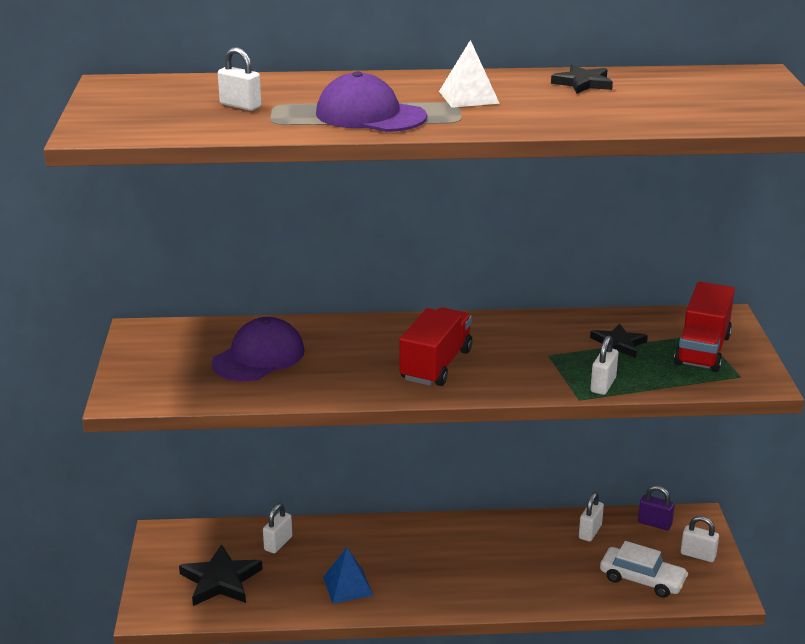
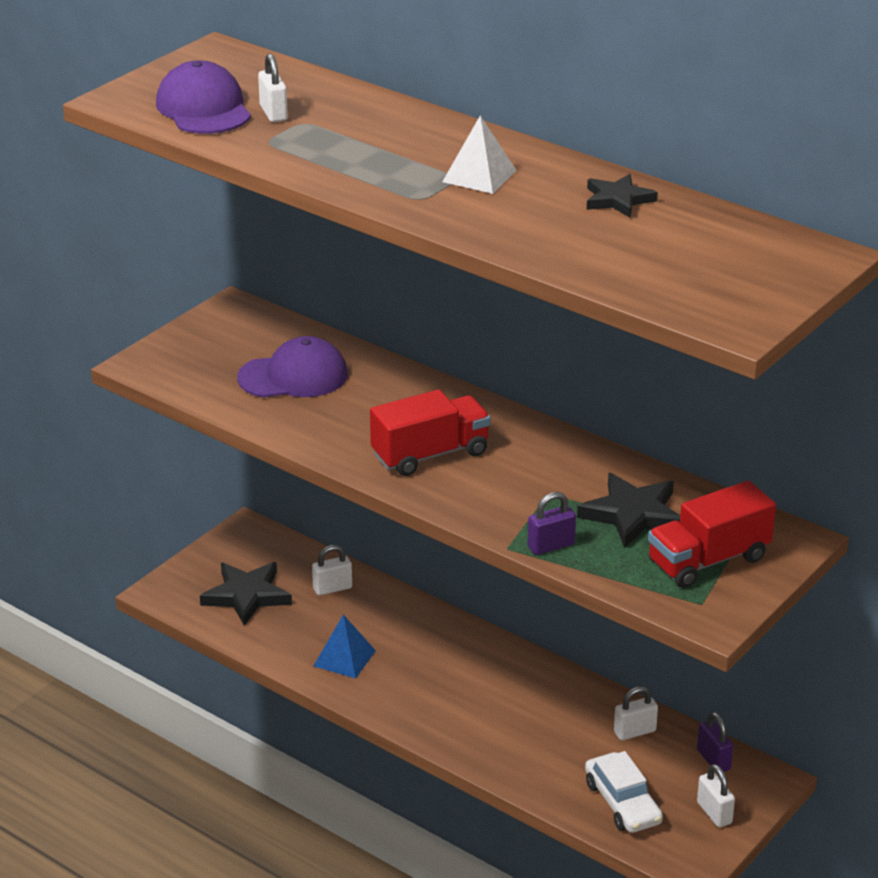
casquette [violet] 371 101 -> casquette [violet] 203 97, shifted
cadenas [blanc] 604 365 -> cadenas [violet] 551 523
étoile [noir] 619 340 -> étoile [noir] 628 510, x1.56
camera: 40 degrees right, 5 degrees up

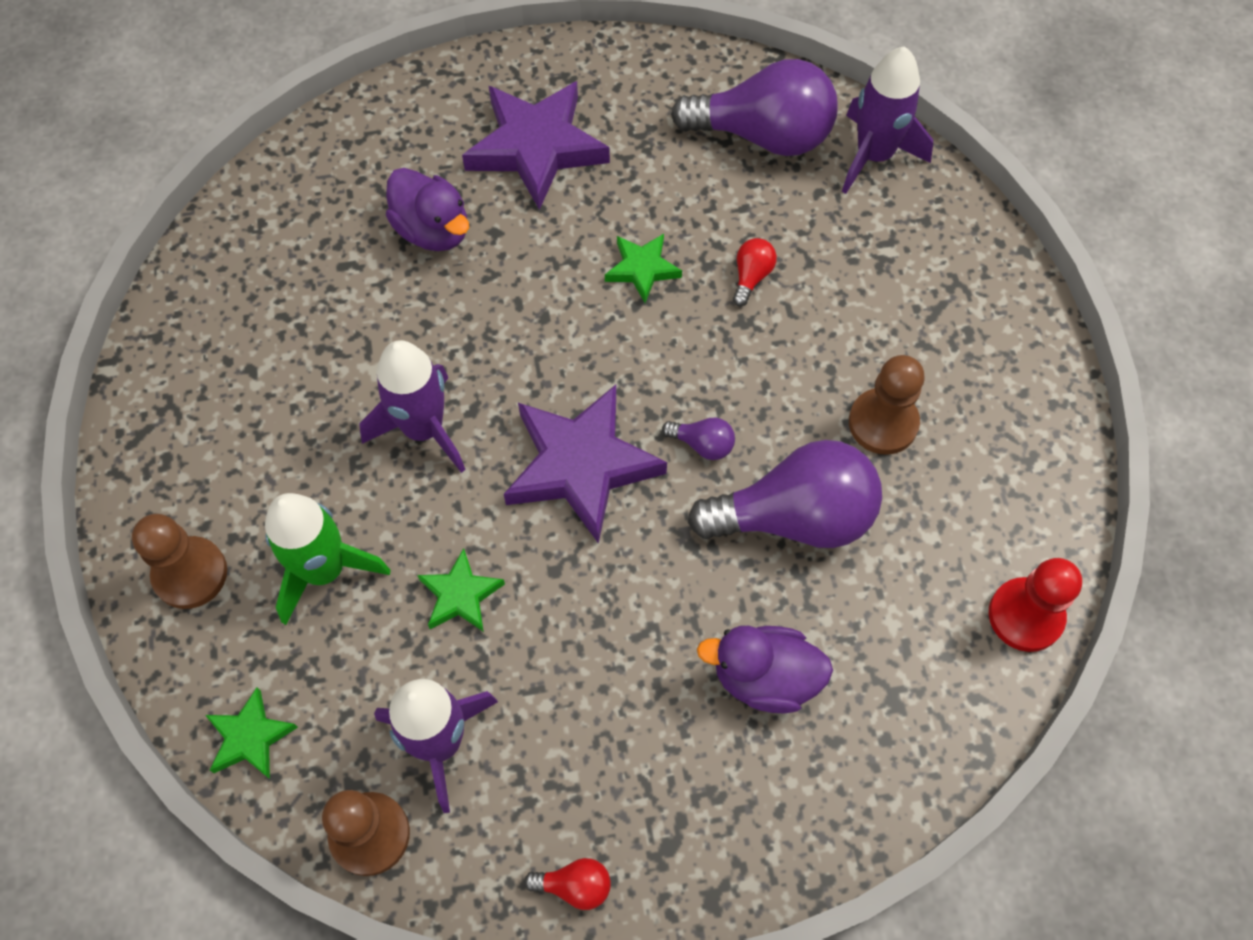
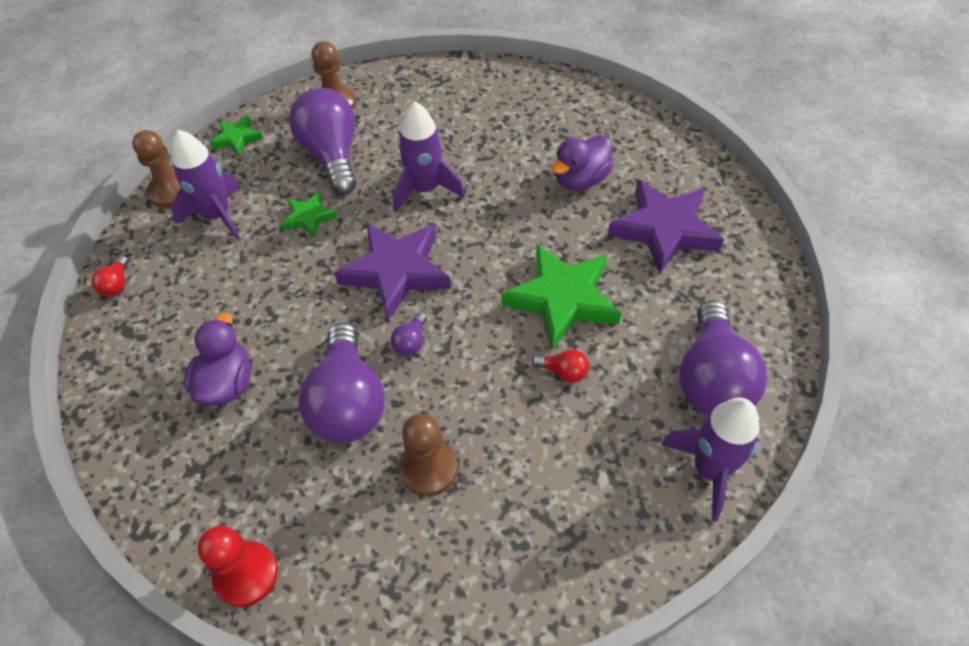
fusée [vert] 327 559 -> ampoule [violet] 322 141
étoile [vert] 643 268 -> étoile [vert] 561 297, x1.97
camera: 90 degrees right, 10 degrees down

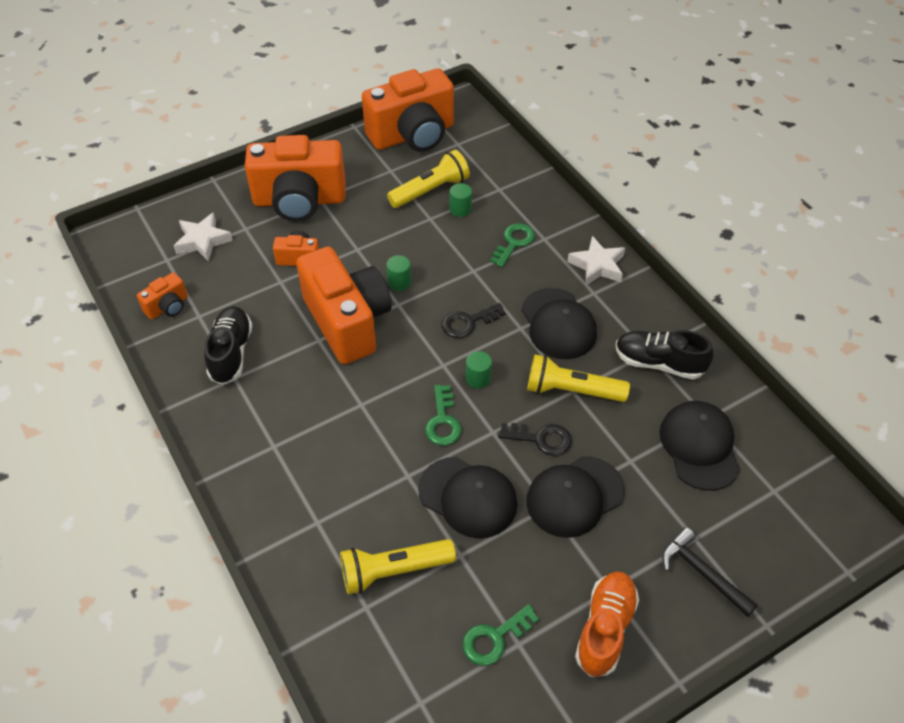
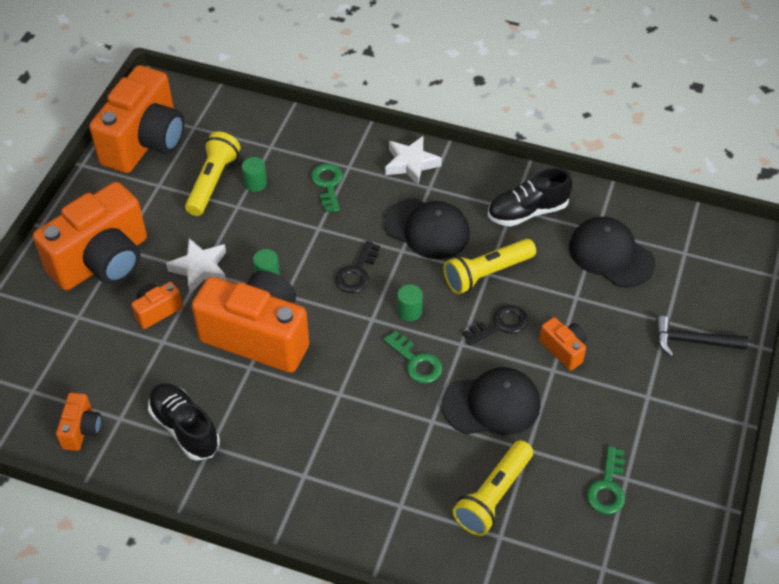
chaussure [orange] 607 624 -> none
étoile [blanc] 203 237 -> étoile [blanc] 196 266, shifted
casquette [noir] 575 497 -> appareil photo [orange] 563 344
camera: 40 degrees left, 0 degrees up

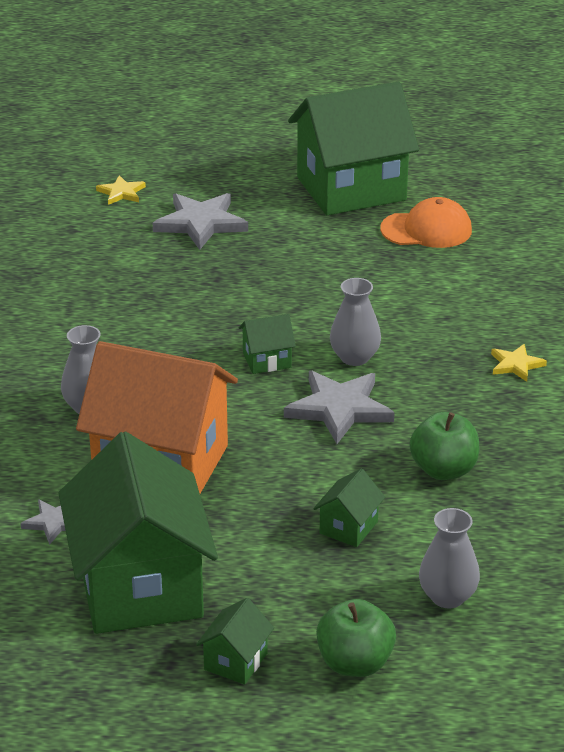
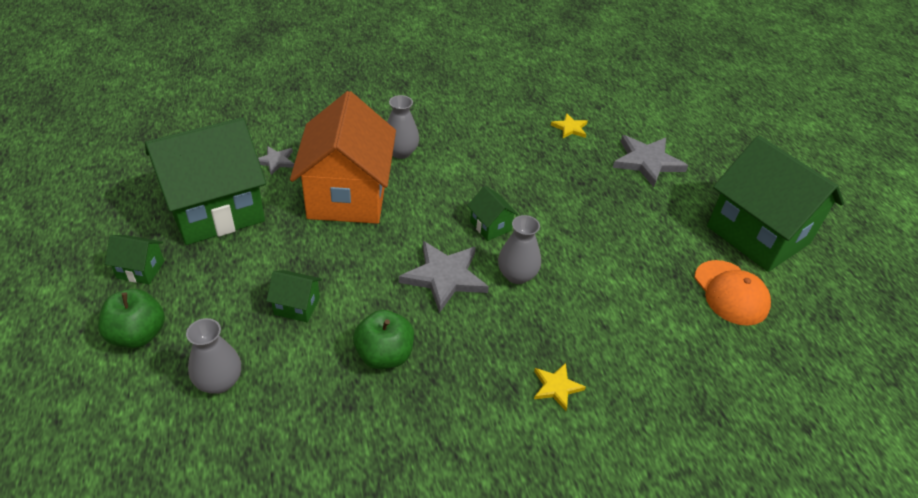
étoile [jaune] 121 190 -> étoile [jaune] 569 125, shifted
camera: 70 degrees right, 10 degrees up

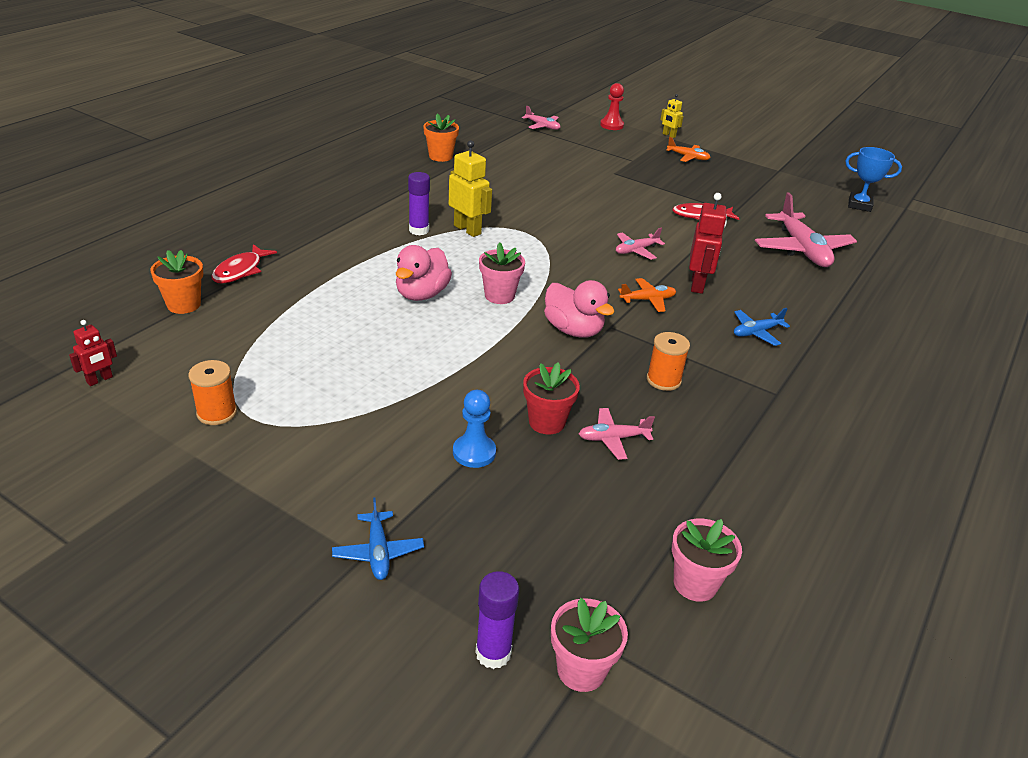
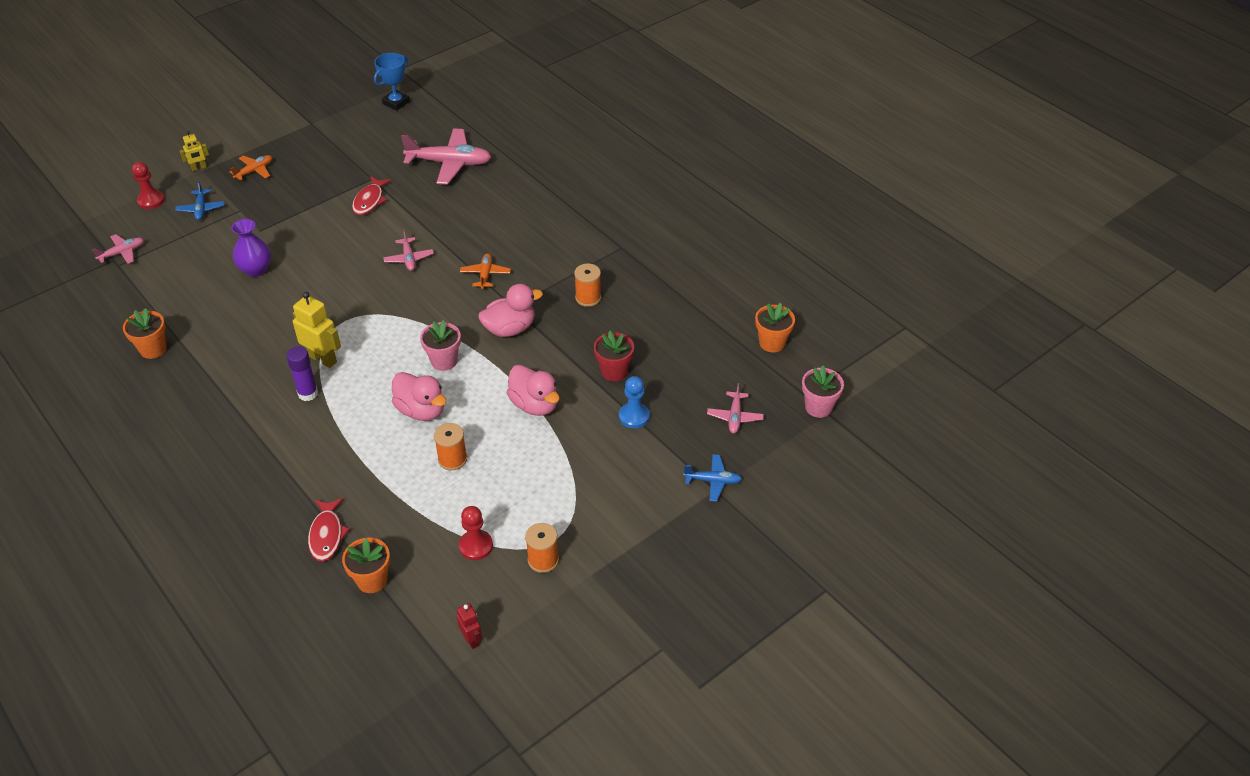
bâton de colle [violet] 497 620 -> none
robot [rouge] 708 243 -> none
none -> vase [violet] 251 248
none -> bobine [orange] 450 446
none -> pion [rouge] 476 533
none -> canard [rose] 533 390
avion [rose] 617 434 -> avion [rose] 735 408, shifted
avion [bleu] 762 327 -> avion [bleu] 200 200, shifted
pot de fleurs [rose] 707 560 -> pot de fleurs [orange] 775 327
poisson [rouge] 244 264 -> poisson [rouge] 329 530, 45 degrees clockwise
robot [jaune] 470 188 -> robot [jaune] 317 330, 60 degrees clockwise
camera: 70 degrees left, 10 degrees up

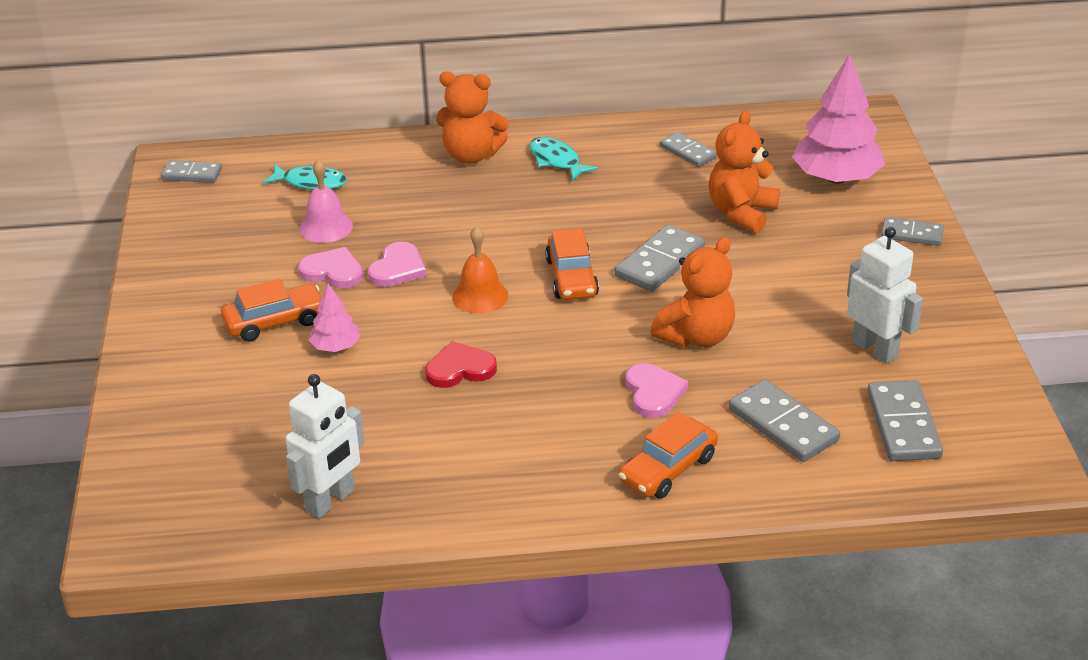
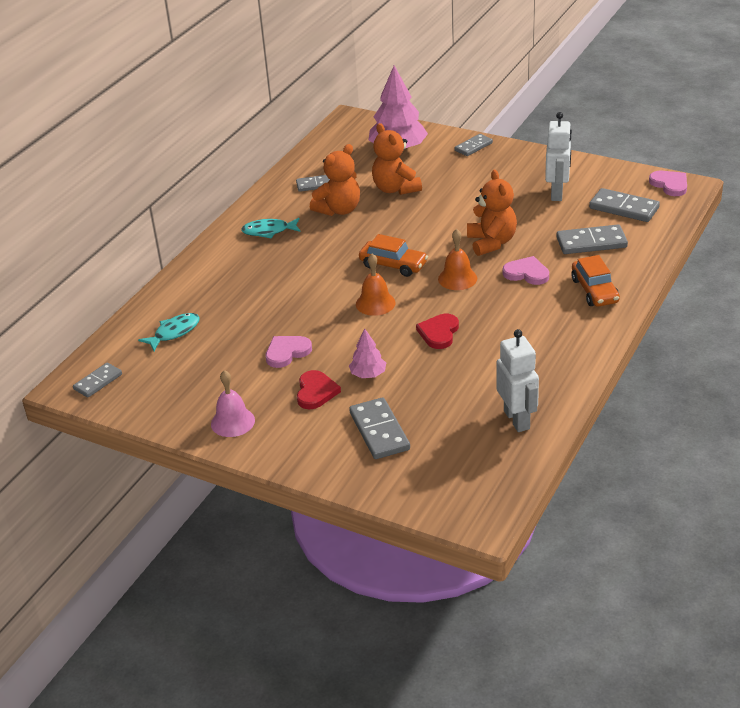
none -> cloche [orange] 457 259
cloche [rose] 326 201 -> cloche [rose] 233 403, shifted
cœur [rose] 397 264 -> cœur [rose] 668 183, shifted
ours en peluche [orange] 472 117 -> ours en peluche [orange] 335 180, shifted
domino [gris] 660 258 -> domino [gris] 379 428, shifted
voiture [orange] 271 310 -> cœur [rouge] 319 389
robot [blanc] 885 295 -> robot [blanc] 558 156, 105 degrees clockwise
camera: 55 degrees left, 0 degrees up

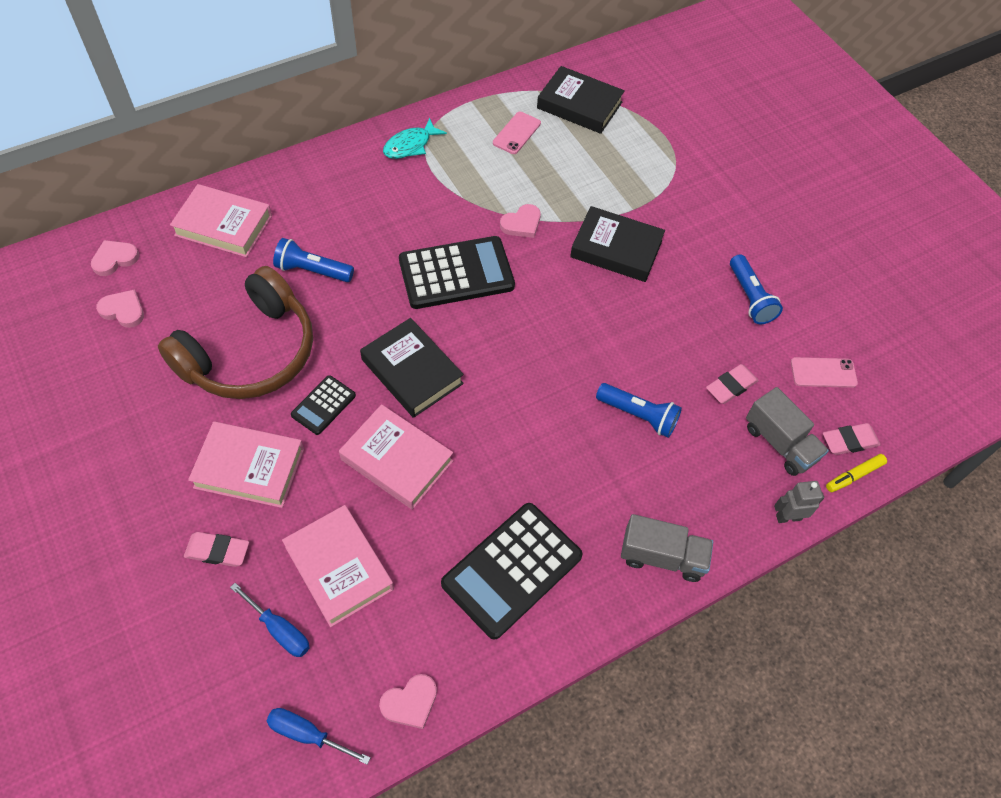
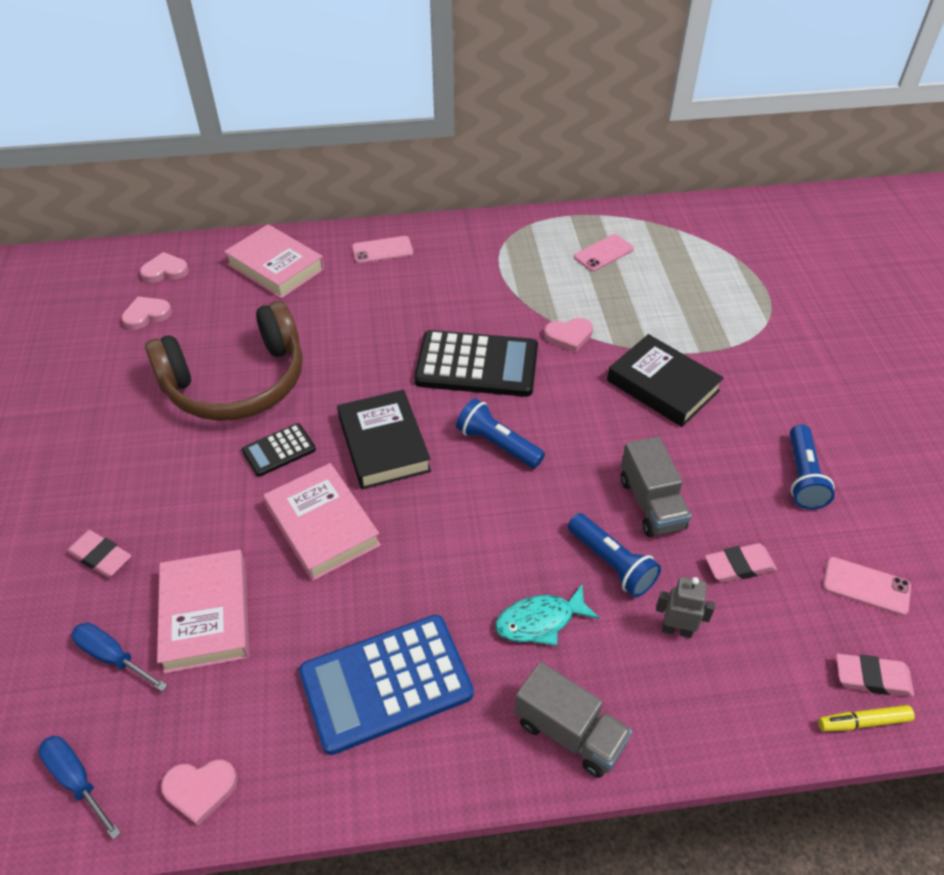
livre [rose] 246 465 -> none
livre [noir] 581 100 -> none
none -> téléphone [rose] 382 250
lampe de poche [bleu] 313 260 -> lampe de poche [bleu] 500 433, shifted
poisson [turquoise] 415 138 -> poisson [turquoise] 547 615, shifted
camion [gris] 787 431 -> camion [gris] 656 486, shifted
robot [gris] 799 502 -> robot [gris] 685 607, shifted
calculatrice [noir] 512 571 -> calculatrice [bleu] 386 685
cœur [rose] 120 308 -> cœur [rose] 146 313, 75 degrees counterclockwise
tournevis [bleu] 270 620 -> tournevis [bleu] 120 657, 150 degrees clockwise
camera: 25 degrees right, 10 degrees down

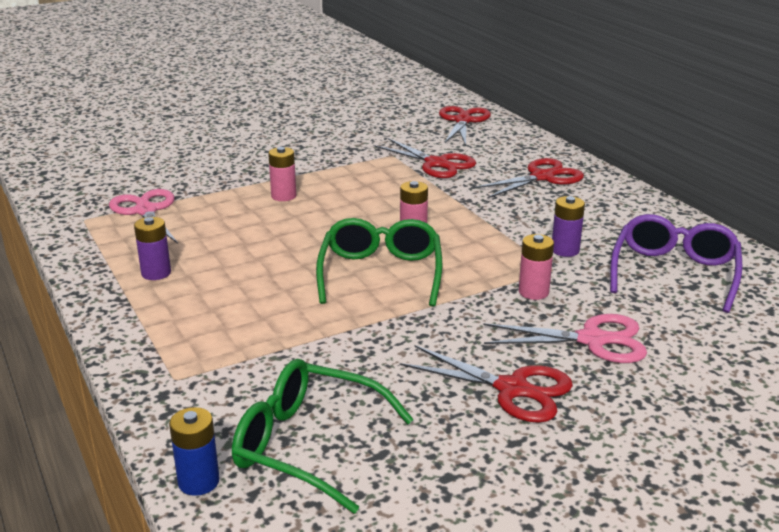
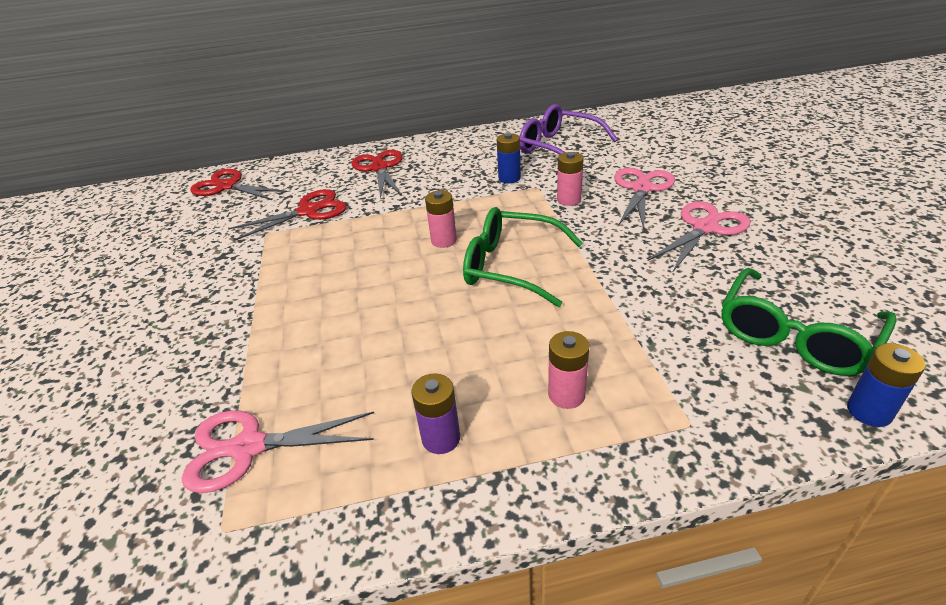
pile [rose] 282 174 -> pile [rose] 568 370, shifted
ciseaux [rouge] 486 384 -> ciseaux [rose] 698 237
pile [violet] 568 226 -> pile [bleu] 509 158
camera: 70 degrees left, 10 degrees up

